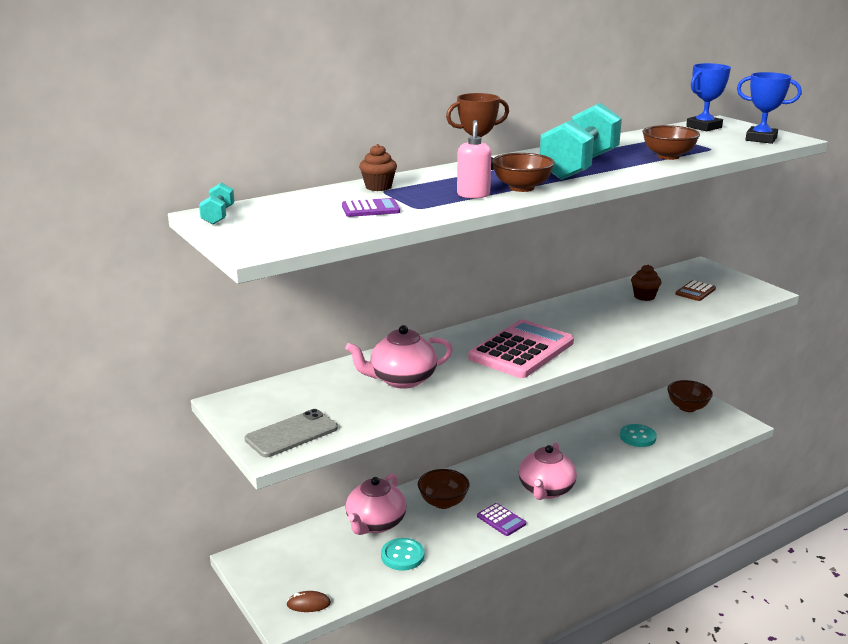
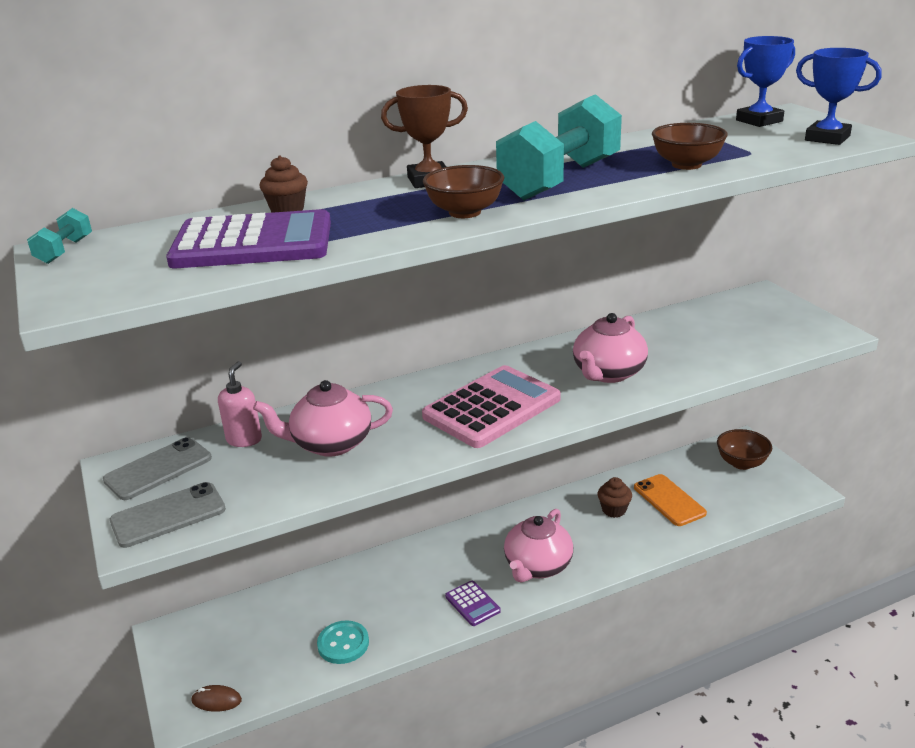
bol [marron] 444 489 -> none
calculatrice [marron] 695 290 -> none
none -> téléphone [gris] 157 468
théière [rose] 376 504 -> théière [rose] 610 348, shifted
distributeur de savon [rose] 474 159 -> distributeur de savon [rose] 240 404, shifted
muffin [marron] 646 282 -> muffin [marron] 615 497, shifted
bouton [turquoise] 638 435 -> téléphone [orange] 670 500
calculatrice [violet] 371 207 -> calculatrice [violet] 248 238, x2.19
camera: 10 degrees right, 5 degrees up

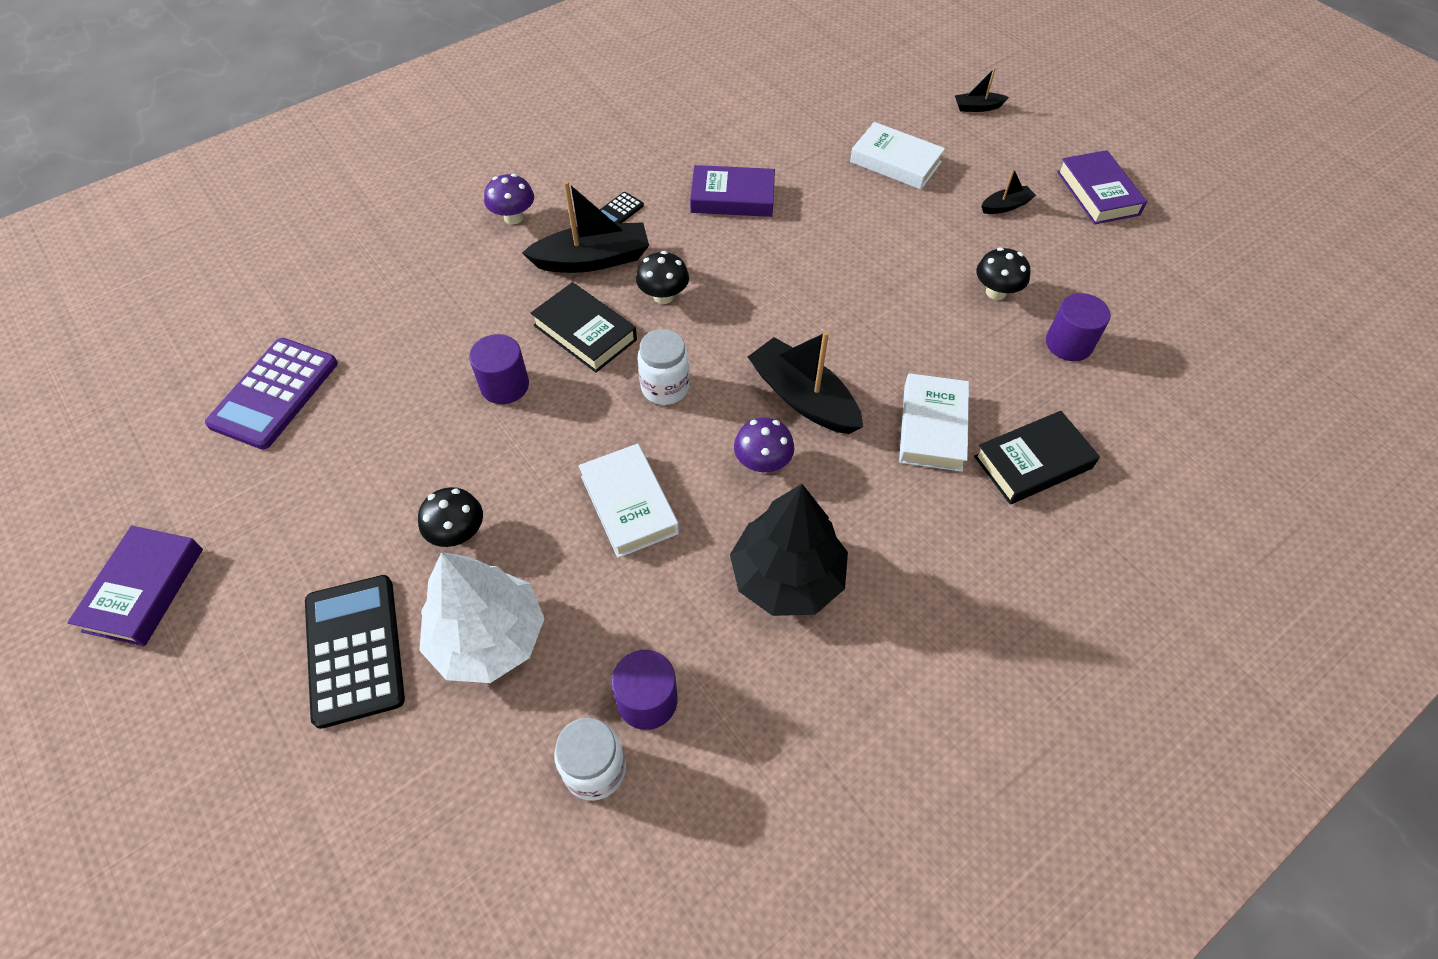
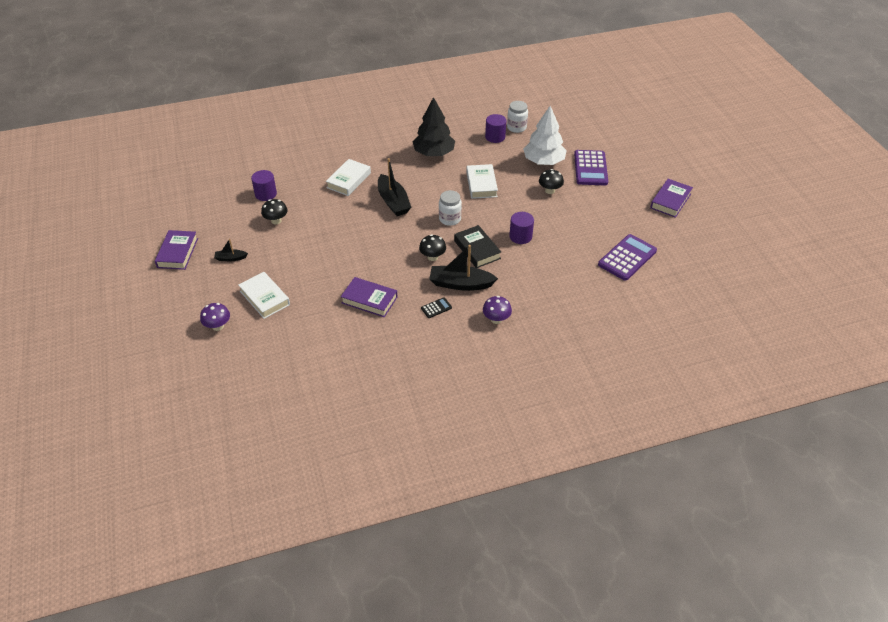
bateau [noir] 982 90 -> none
livre [noir] 1037 457 -> none
champignon [violet] 764 445 -> champignon [violet] 215 317, shifted
calculatrice [noir] 355 652 -> calculatrice [violet] 591 167
camera: 160 degrees left, 10 degrees down

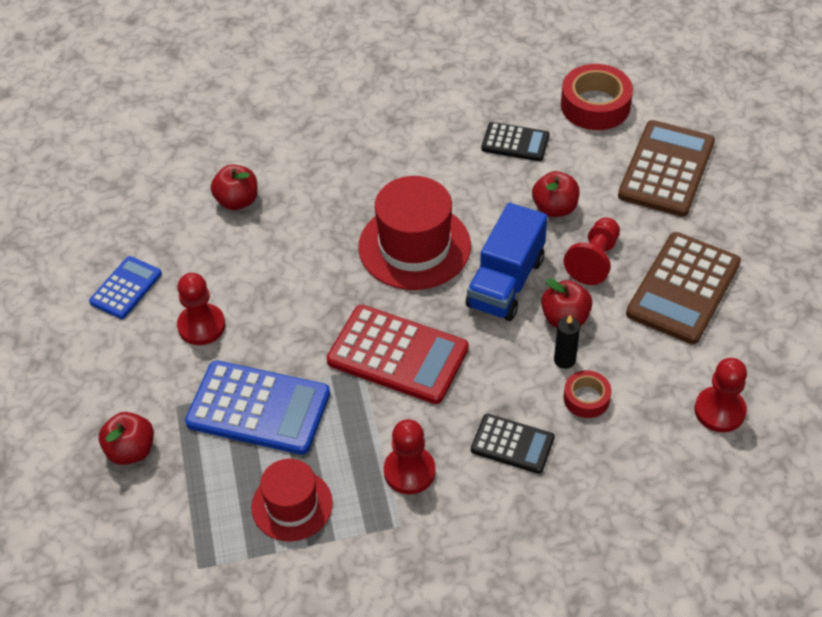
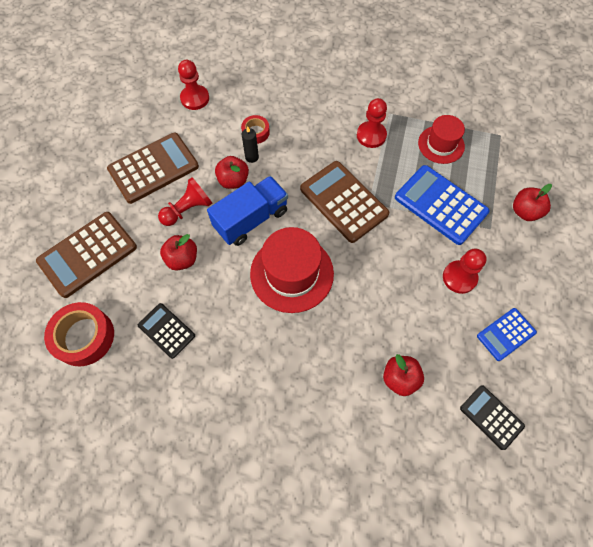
calculatrice [noir] 513 444 -> calculatrice [noir] 492 417, shifted
calculatrice [rouge] 398 354 -> calculatrice [marron] 344 202
camera: 155 degrees left, 15 degrees up

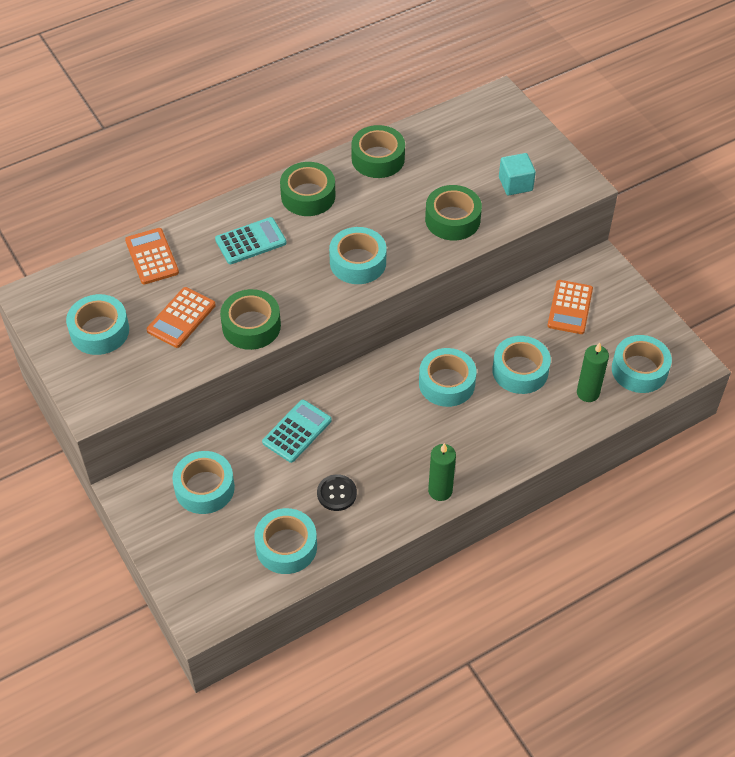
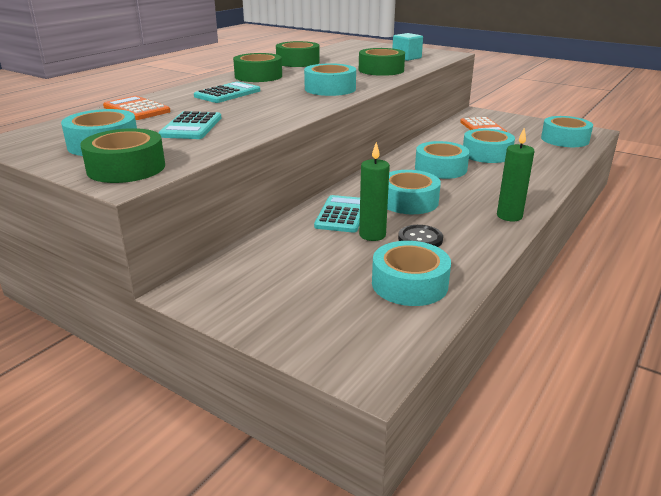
ruban adhésif [turquoise] 203 482 -> ruban adhésif [turquoise] 414 192, shifted
ruban adhésif [vert] 250 319 -> ruban adhésif [vert] 122 155, shifted
bougie [vert] 593 372 -> bougie [vert] 374 191, shifted
calculatrice [orange] 181 317 -> calculatrice [turquoise] 189 125
camera: 25 degrees left, 25 degrees down

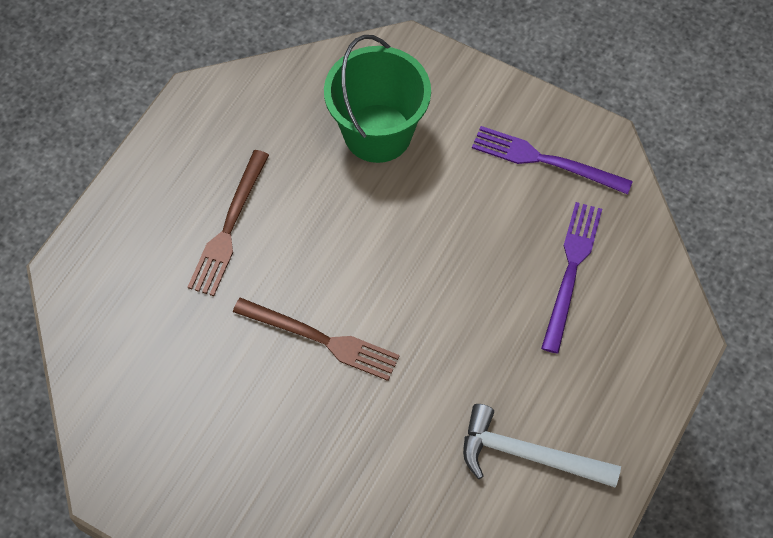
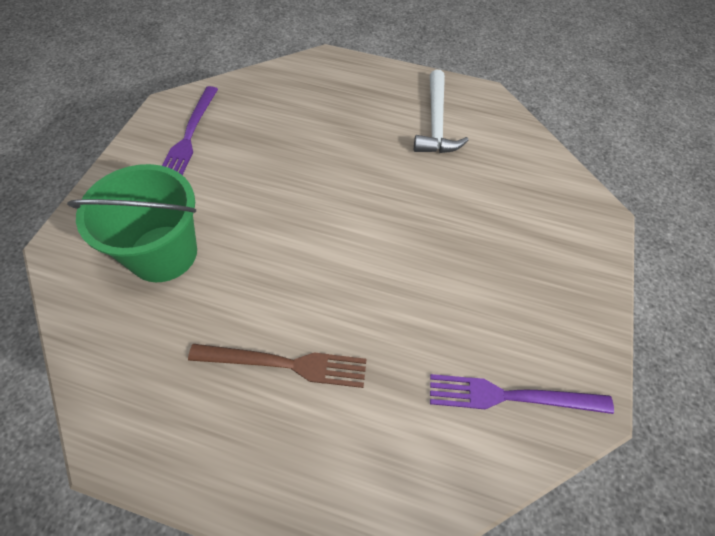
fourchette [marron] 316 339 -> none
fourchette [violet] 571 277 -> fourchette [violet] 522 394, shifted
camera: 105 degrees left, 5 degrees down

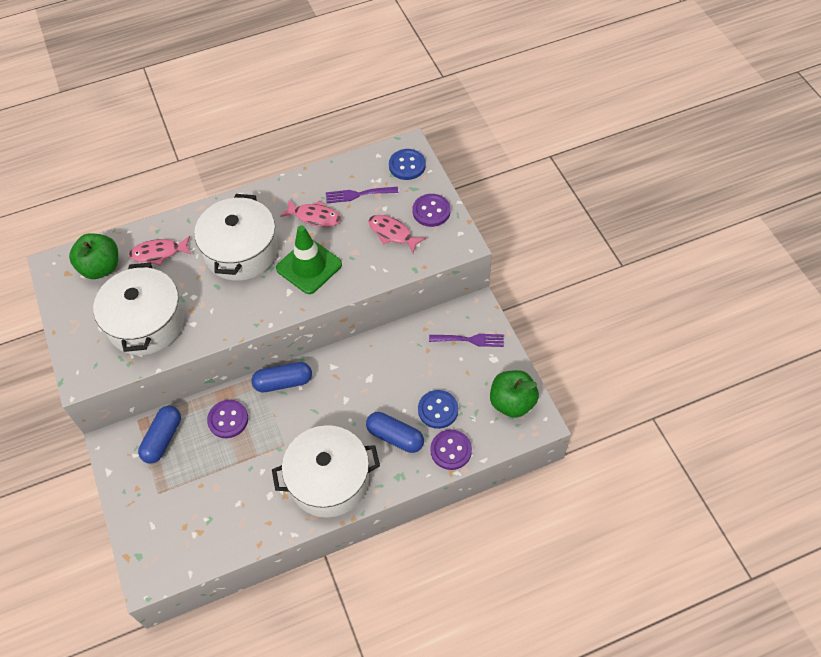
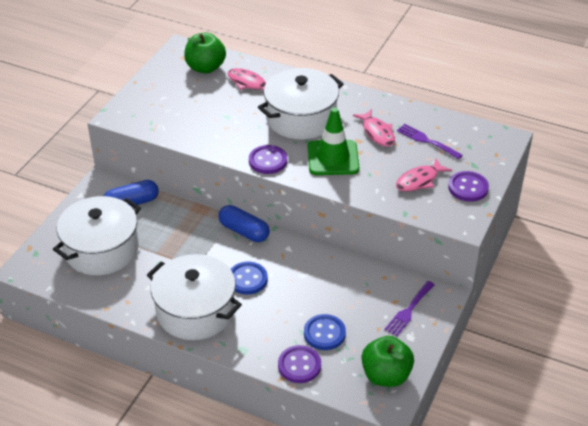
gélule [bleu] 395 432 -> none
marmite [blanc] 139 309 -> marmite [blanc] 97 235, shifted
bouton [violet] 227 419 -> bouton [violet] 268 159, shifted
bouton [bleu] 407 164 -> bouton [bleu] 249 278, shifted
poisson [rose] 397 234 -> poisson [rose] 424 175, 120 degrees counterclockwise
fourchette [violet] 466 340 -> fourchette [violet] 409 308, 75 degrees clockwise
camera: 45 degrees right, 15 degrees down

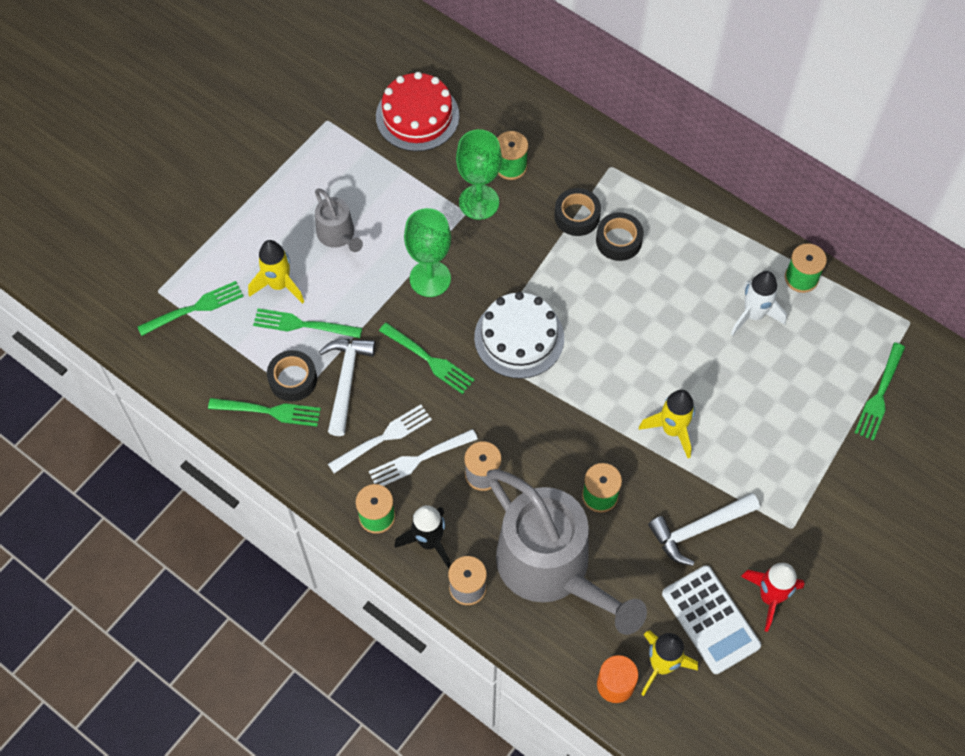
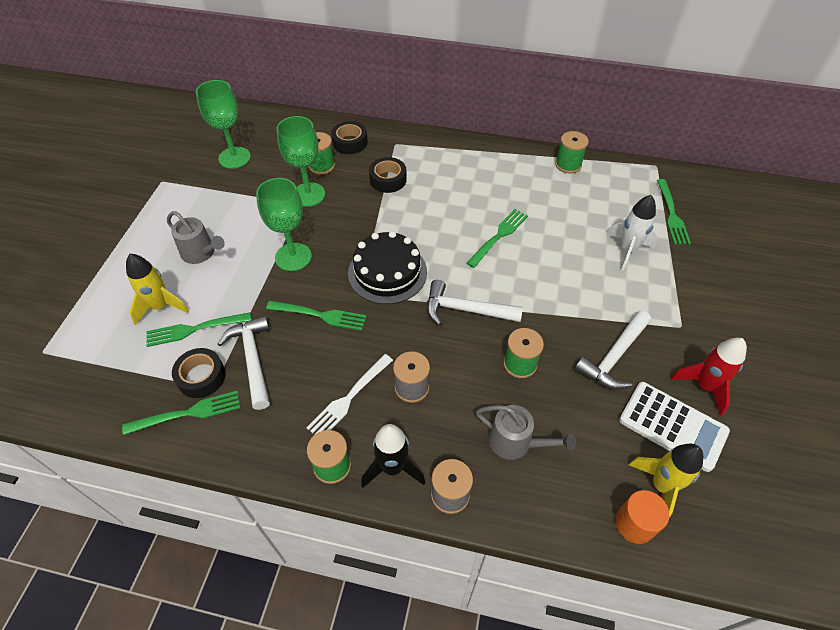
fourchette [blanc] 380 438 -> none
fusée [jaune] 667 424 -> none
none -> marteau [blanc] 475 303
fourchette [vert] 190 308 -> fourchette [vert] 497 238, shifted
ruban adhésif [noir] 620 236 -> ruban adhésif [noir] 349 137, shifted
fusée [blanc] 759 303 -> fusée [blanc] 632 232, shifted
gâteau [rouge] 417 111 -> verre à pied [vert] 223 124
gâteau [blanc] 519 335 -> gâteau [noir] 387 267
arrosoir [gris] 567 552 -> arrosoir [gris] 526 432, x0.46
camera: 25 degrees left, 10 degrees down

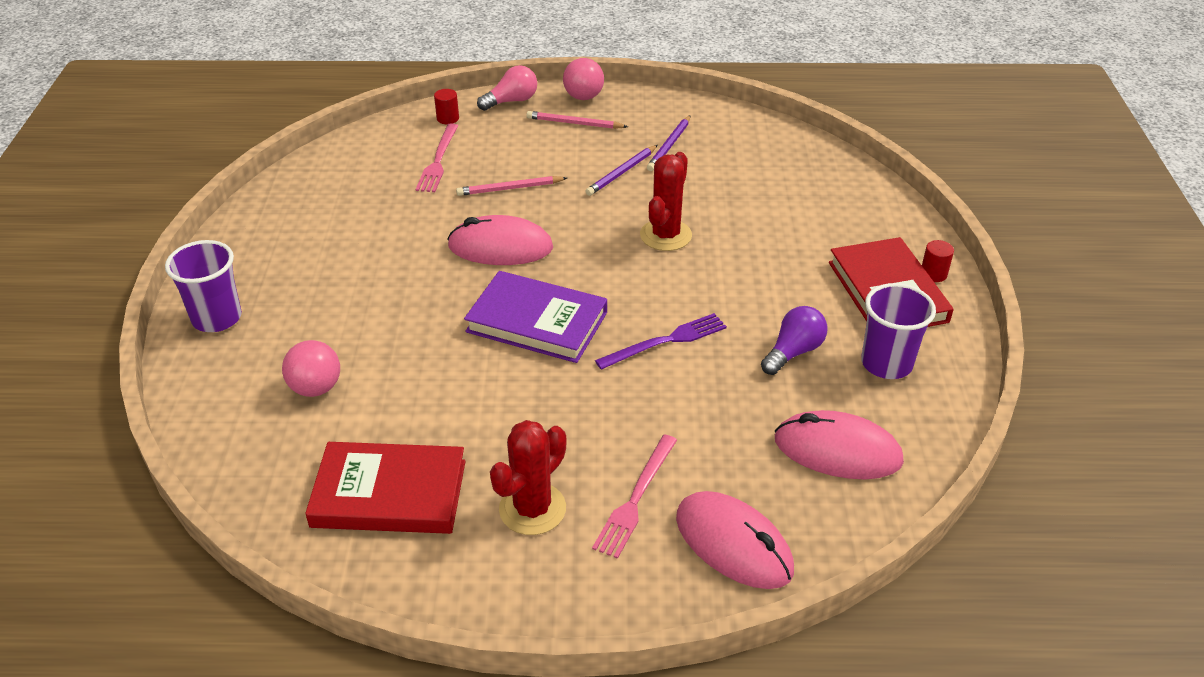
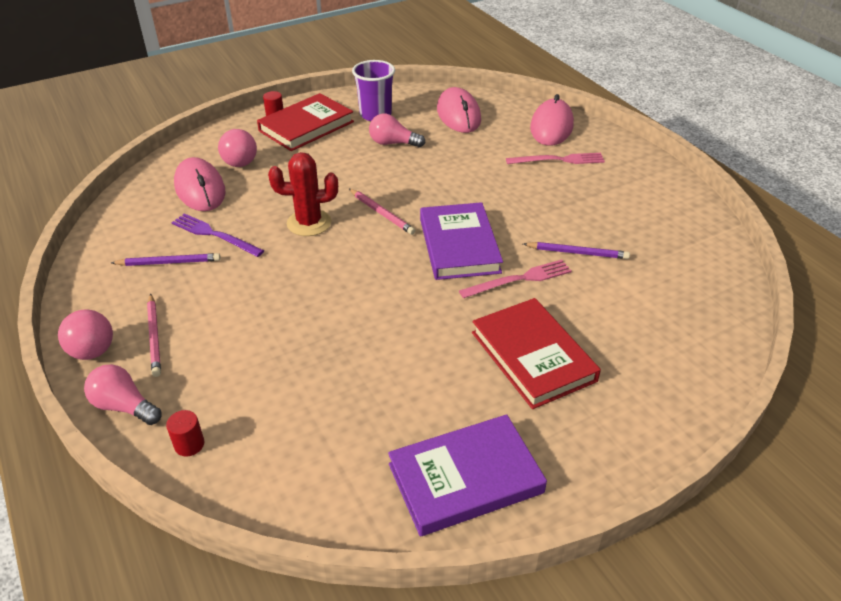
gobelet [violet] 203 286 -> none
cactus [rouge] 528 477 -> none
none -> livre [violet] 467 475
balle [rose] 311 368 -> balle [rose] 237 148, shifted
livre [rouge] 385 488 -> livre [rouge] 536 353, shifted
fourchette [rose] 437 157 -> fourchette [rose] 515 279, shifted
souris [rose] 500 240 -> souris [rose] 200 184, shifted
crayon [rose] 511 186 -> crayon [rose] 382 212, shifted
crayon [violet] 621 170 -> crayon [violet] 576 250, shifted
fourchette [violet] 661 341 -> fourchette [violet] 217 235, shifted
ampoule [violet] 794 340 -> ampoule [rose] 397 130
camera: 120 degrees left, 0 degrees up

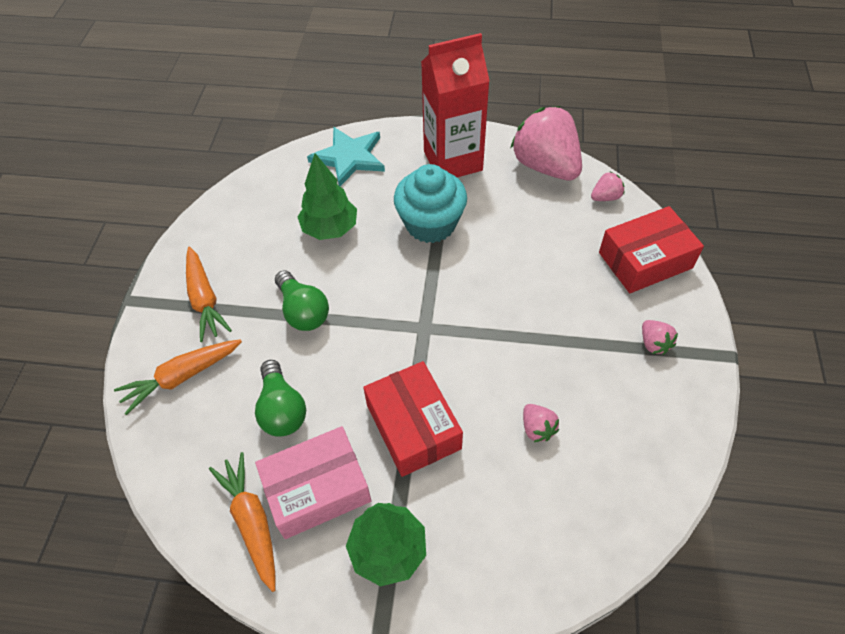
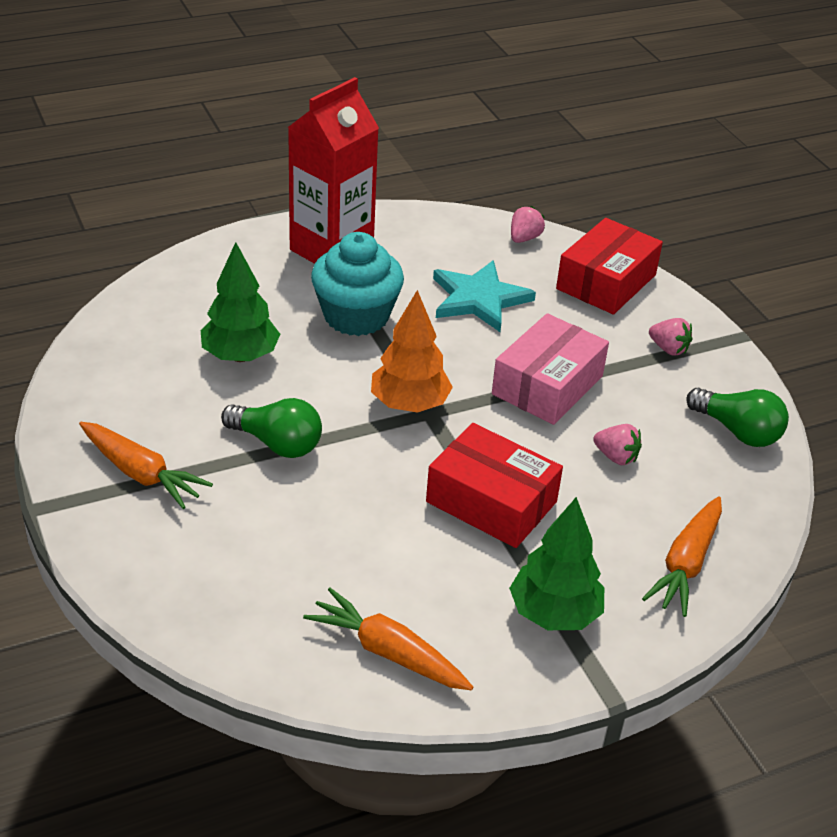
fraise [rose] 546 143 -> none
none -> arbre [orange] 412 351
carotte [orange] 178 377 -> carotte [orange] 682 557, shifted
ampoule [vert] 280 398 -> ampoule [vert] 737 417, shifted
boîte [rose] 313 482 -> boîte [rose] 550 369, shifted
étoile [turquoise] 346 156 -> étoile [turquoise] 484 296, shifted
camera: 35 degrees left, 15 degrees down

